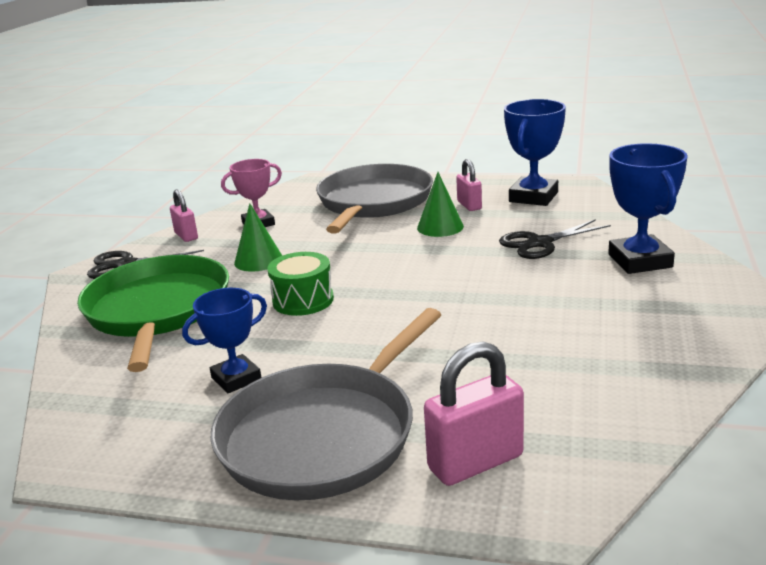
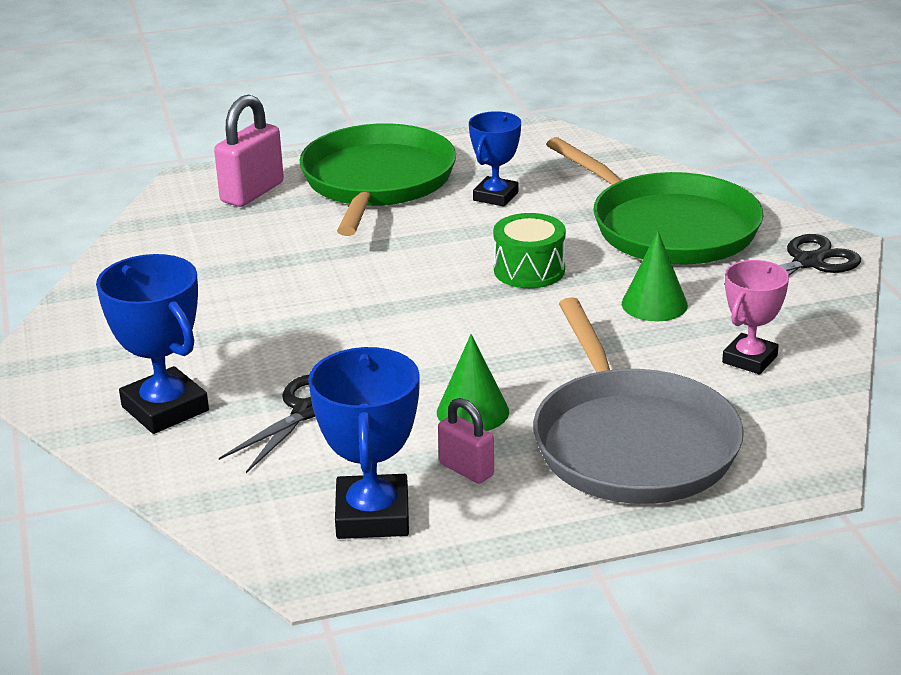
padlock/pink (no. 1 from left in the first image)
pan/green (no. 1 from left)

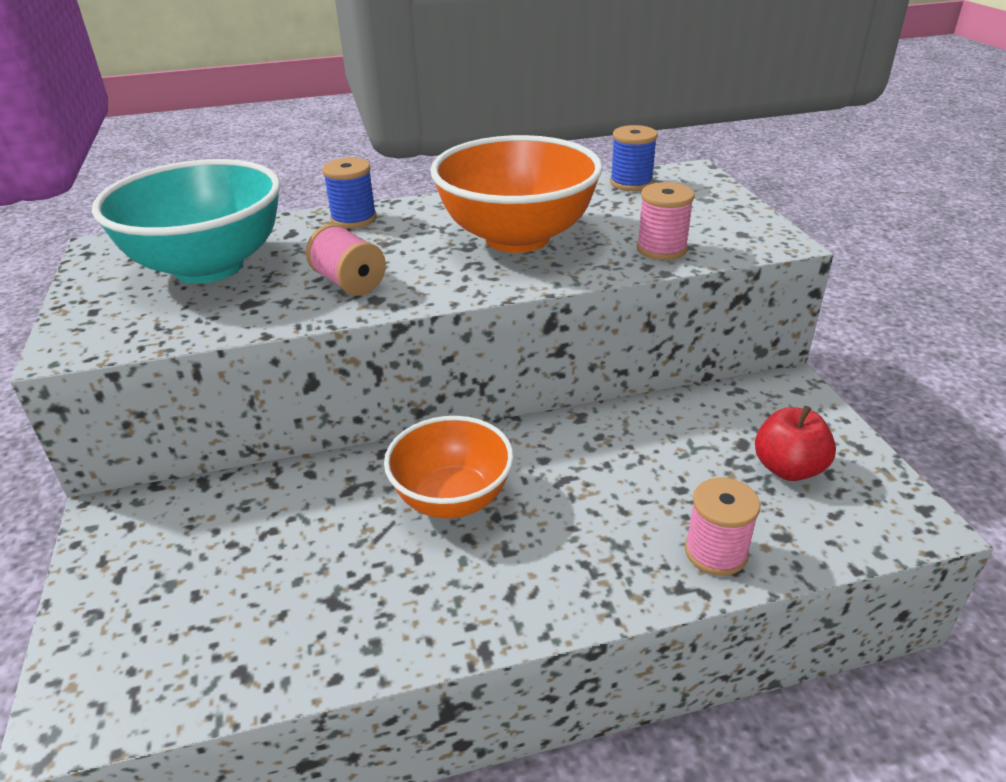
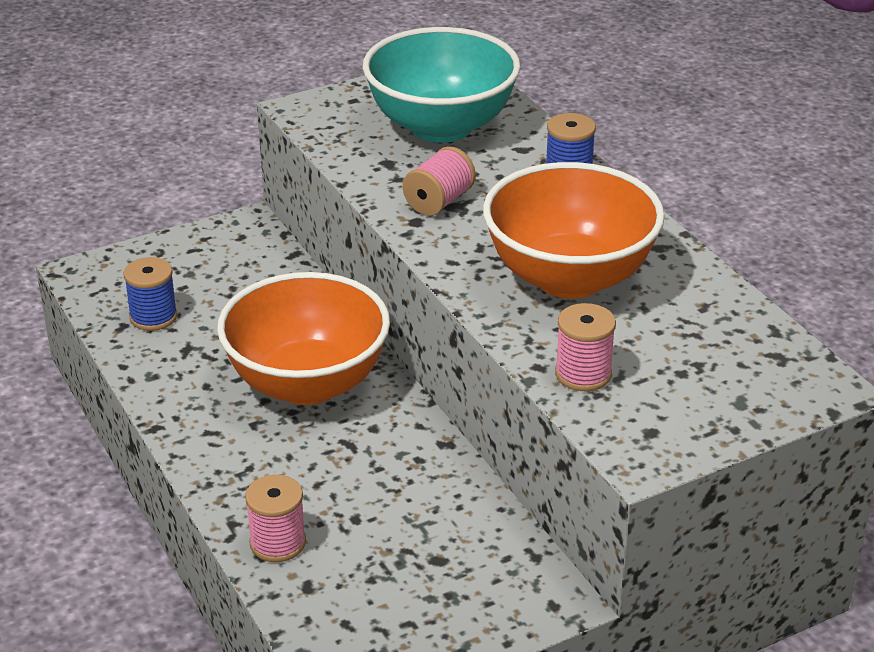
bowl/orange (no. 1 from left)
spool/blue (no. 1 from left)
apple/red

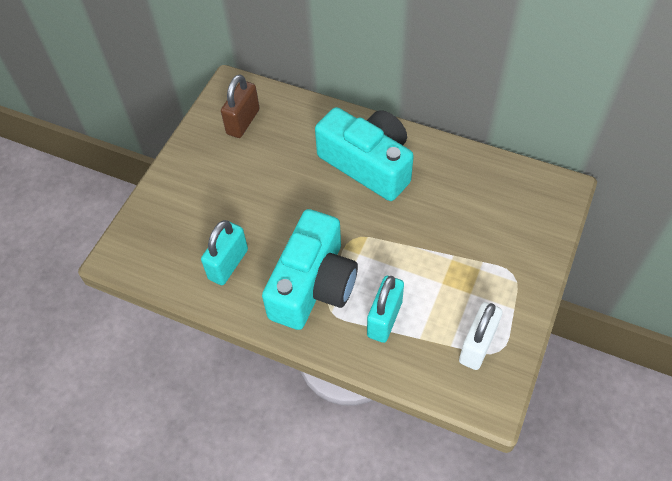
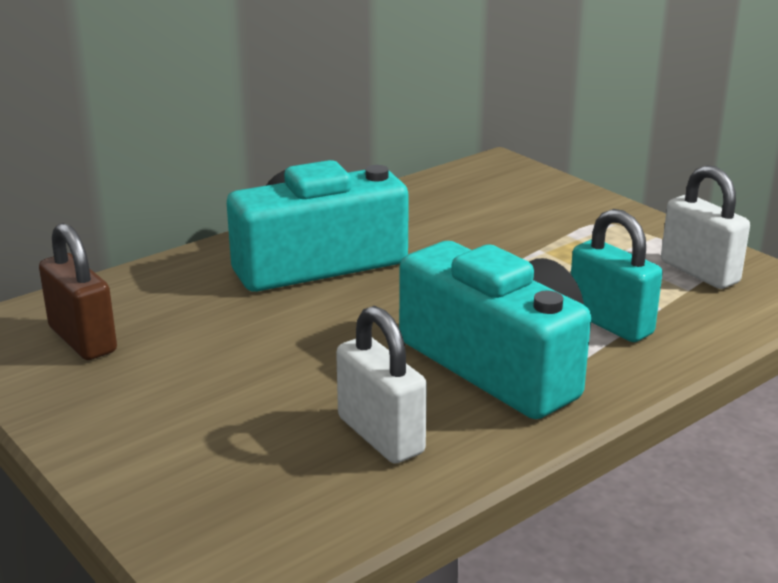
padlock/white (no. 1 from left)

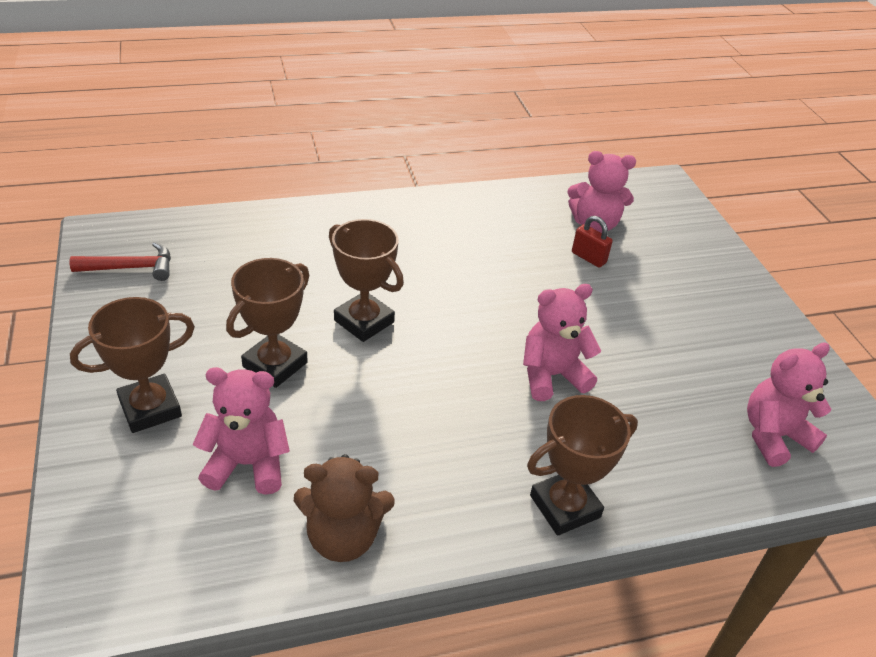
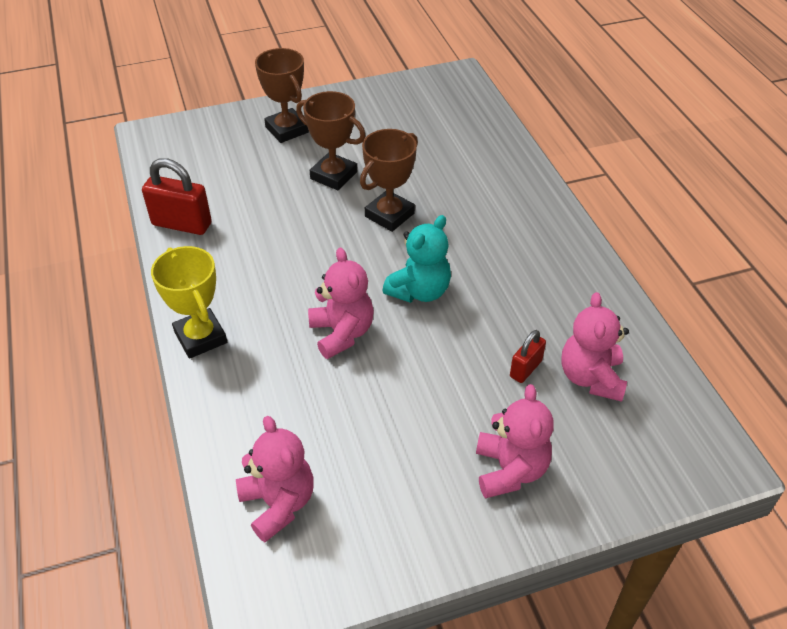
hammer/red
teddy bear/pink (no. 3 from left)
padlock/red (no. 1 from left)
trophy/yellow
teddy bear/turquoise

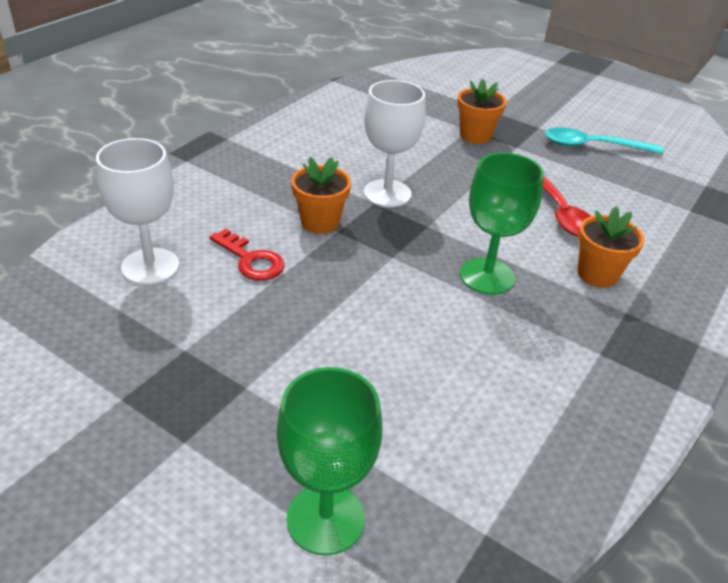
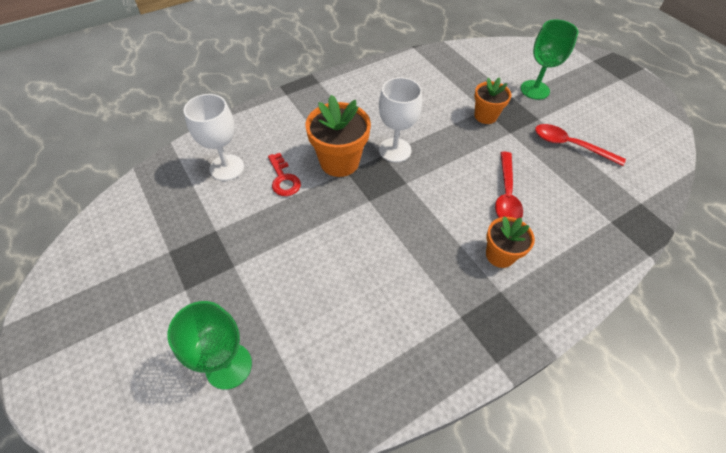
flower pot/orange (no. 1 from left)
goblet/green (no. 2 from left)
spoon/red (no. 2 from left)

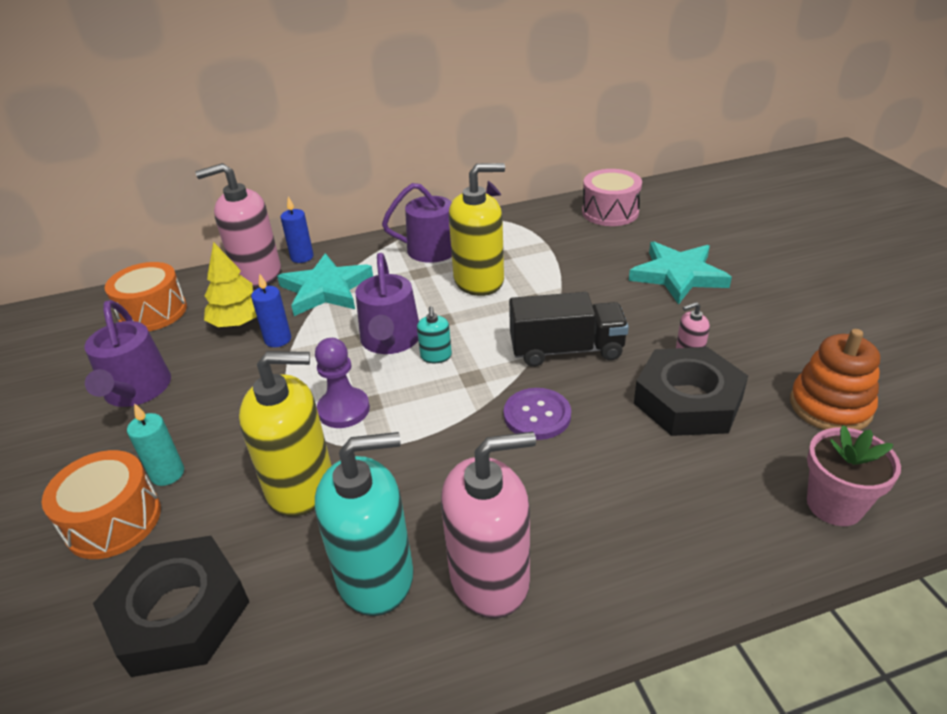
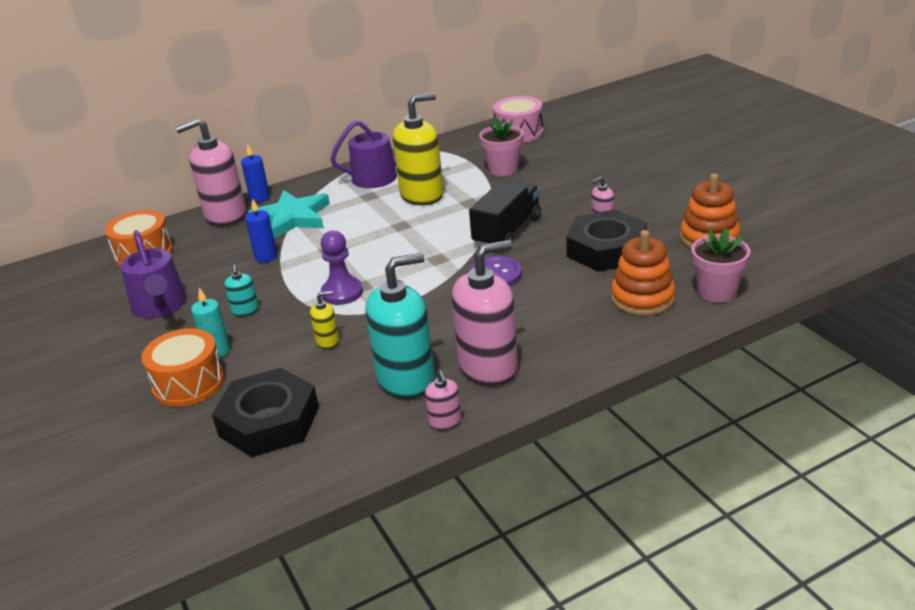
tree/yellow
soap dispenser/yellow (no. 1 from left)
watering can/purple (no. 2 from left in the first image)
soap dispenser/turquoise (no. 1 from left)
truck/black
star/turquoise (no. 2 from left in the first image)
soap dispenser/pink (no. 2 from left)
flower pot/pink (no. 1 from left)
stacking toy/orange (no. 1 from left)

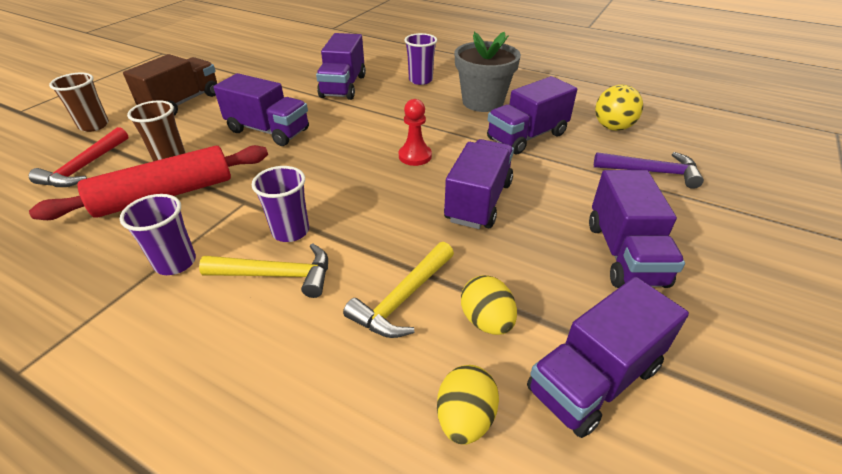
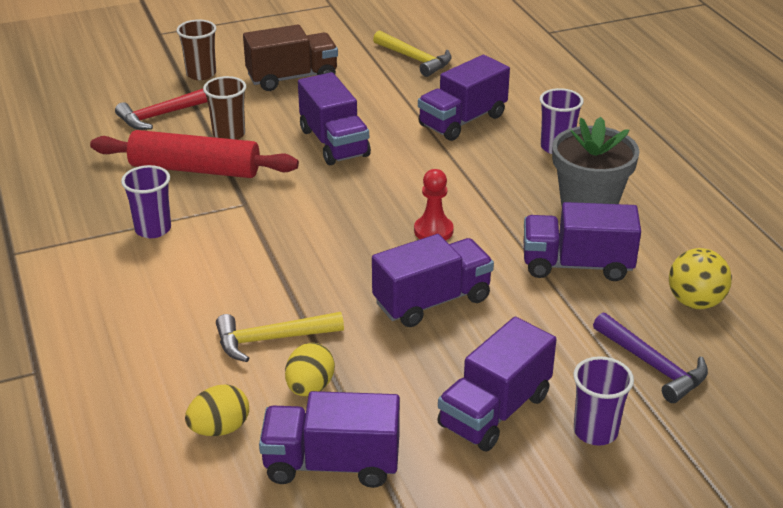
hammer/yellow (no. 2 from left)
cup/purple (no. 3 from left)

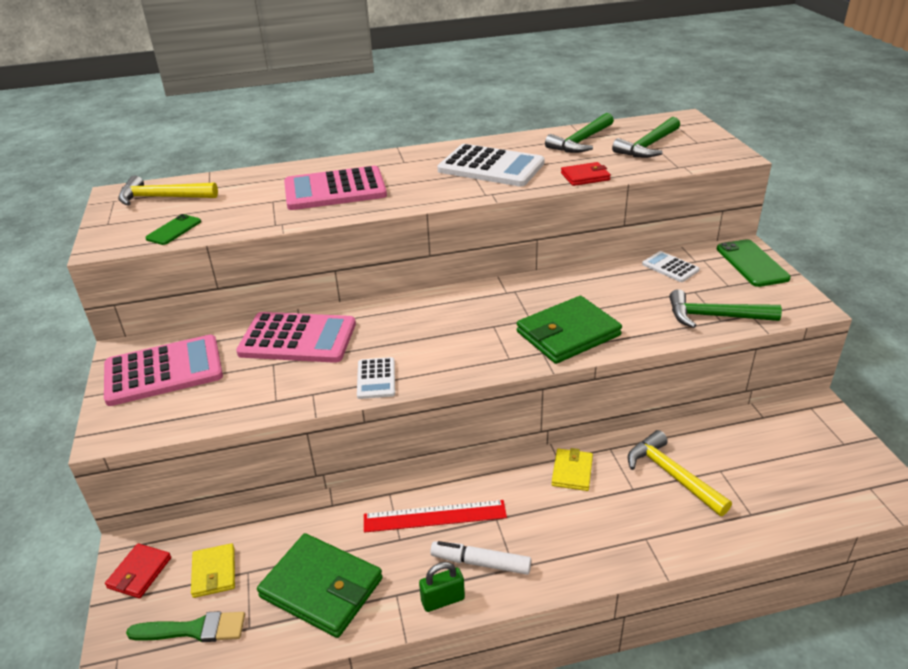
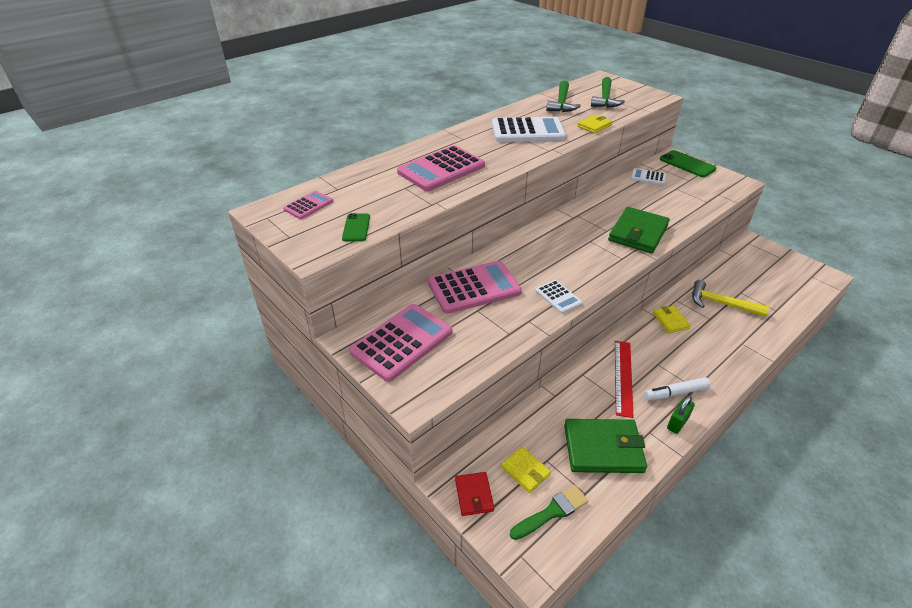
calculator/pink (no. 1 from left)
ruler/red
wallet/yellow (no. 2 from left)
hammer/green (no. 3 from left in the first image)

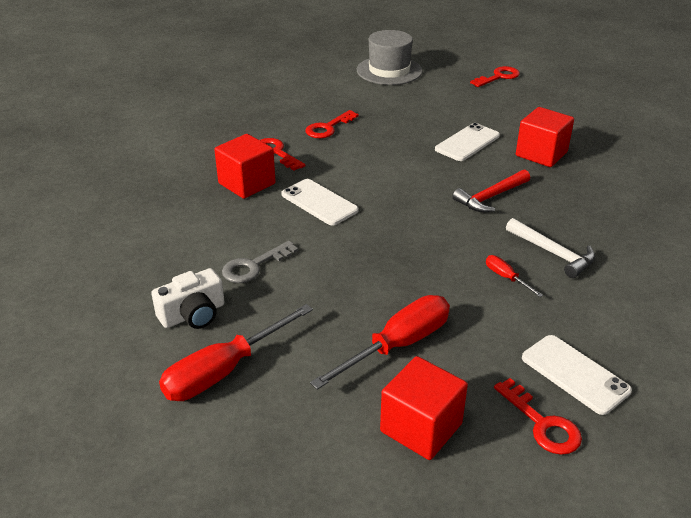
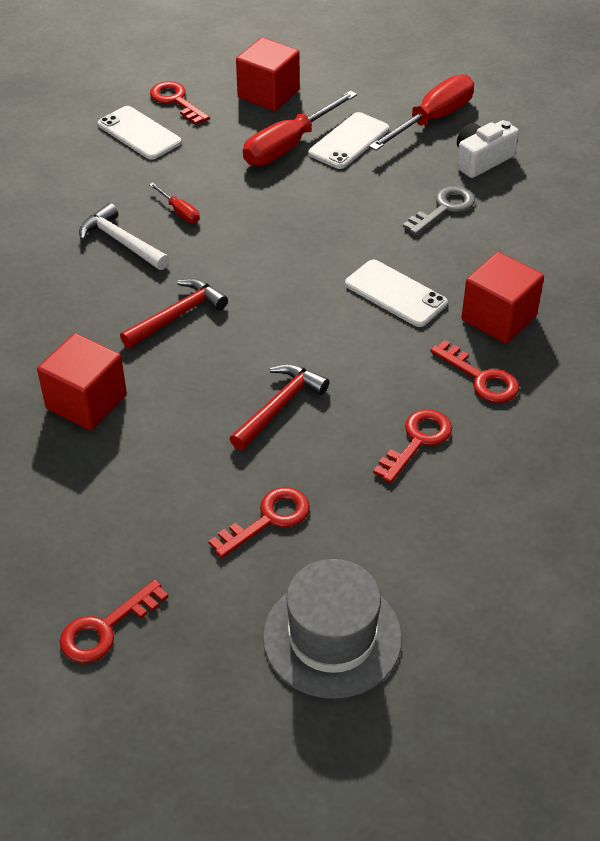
phone/white (no. 2 from left)
key/red (no. 3 from left)
hammer/red (no. 2 from left)

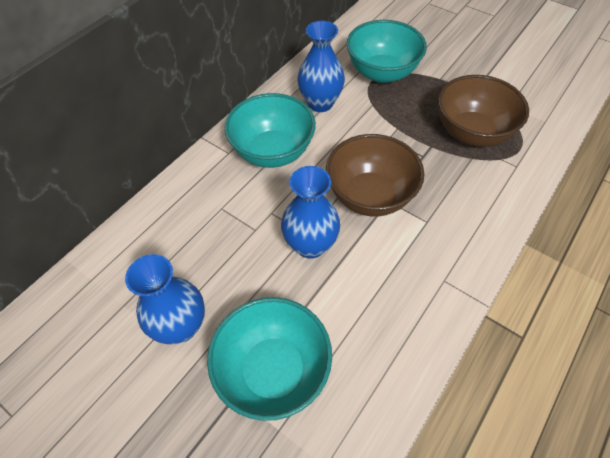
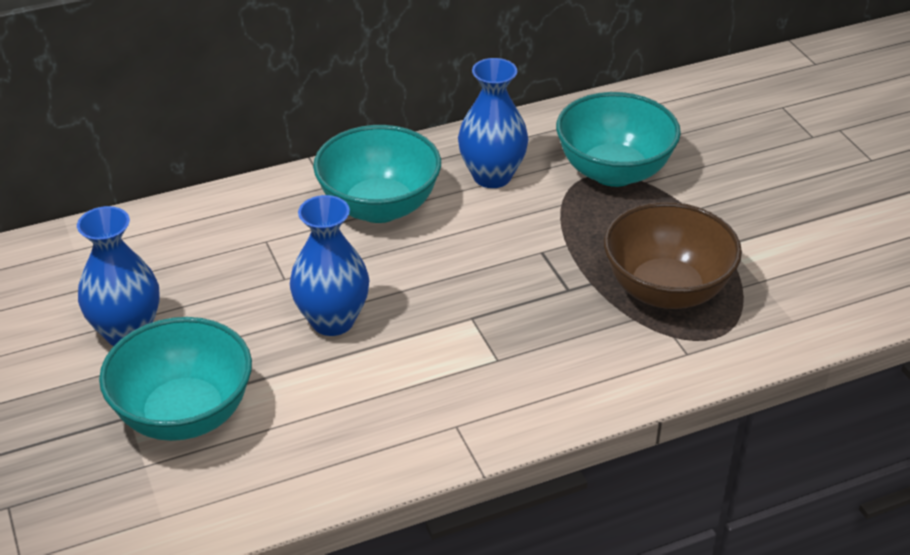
bowl/brown (no. 1 from left in the first image)

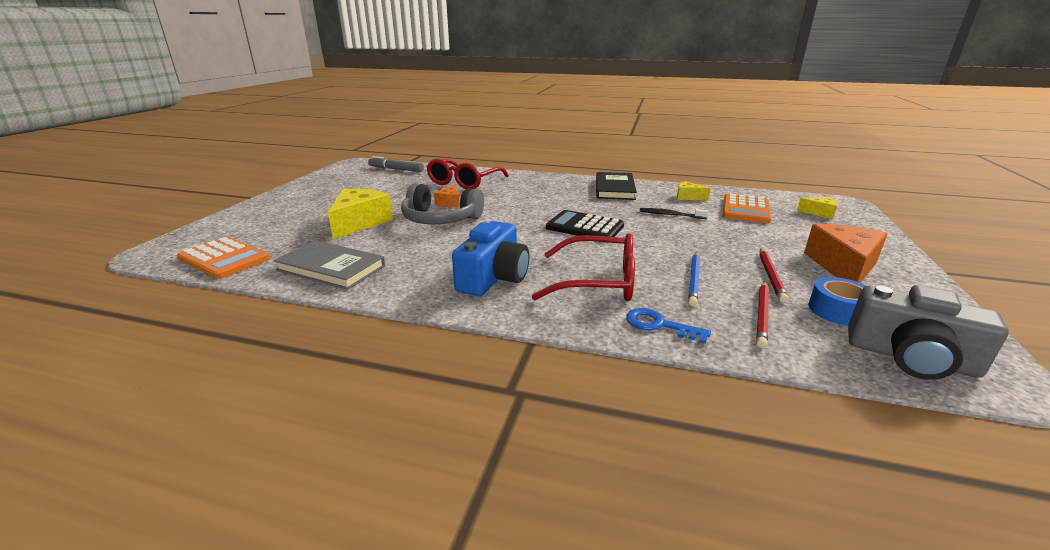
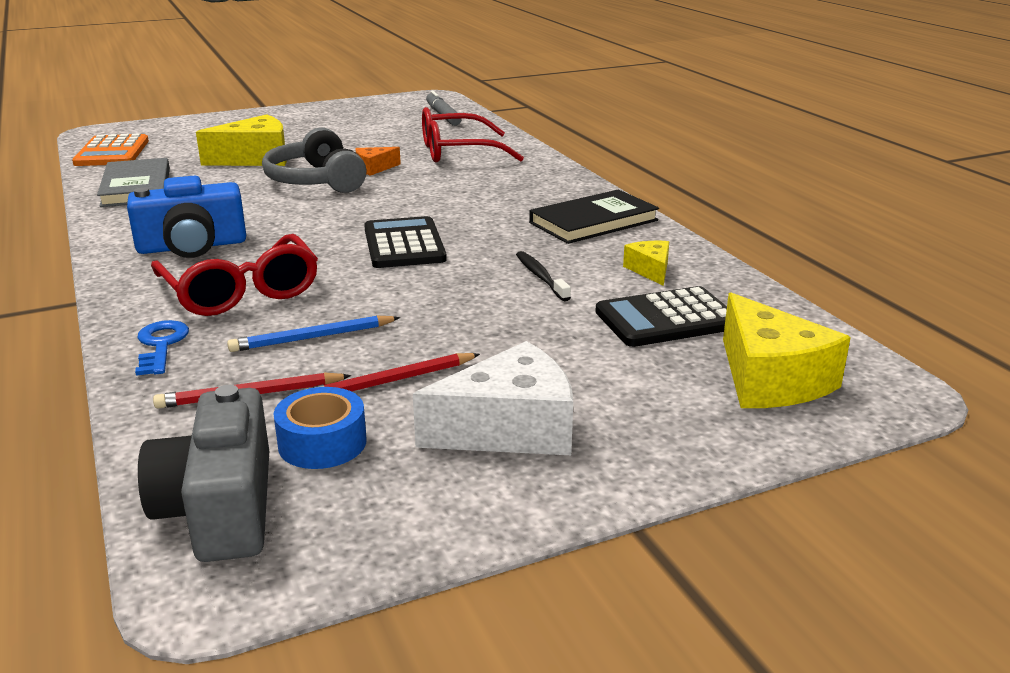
calculator/black (no. 2 from left)
cheese/yellow (no. 3 from left)
cheese/white

